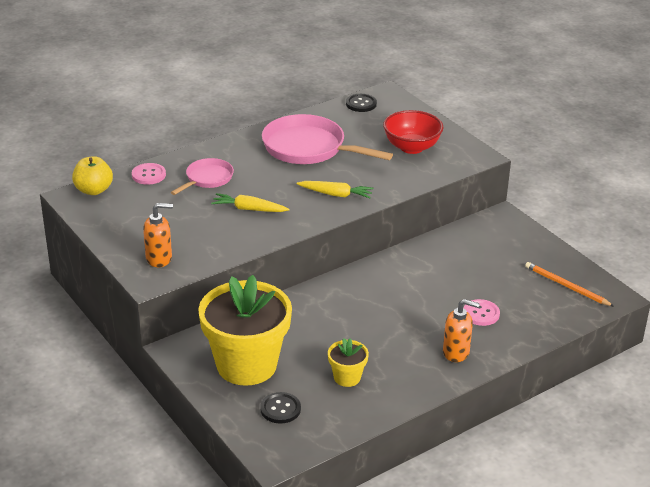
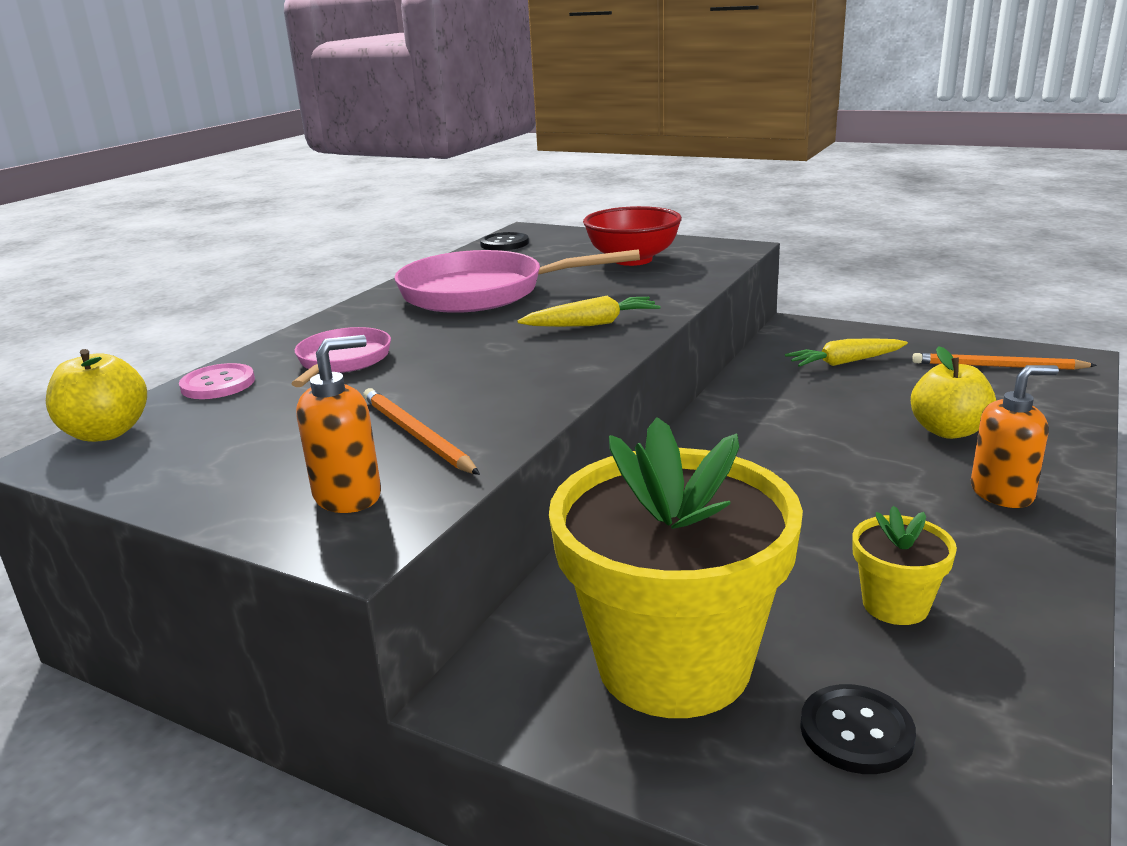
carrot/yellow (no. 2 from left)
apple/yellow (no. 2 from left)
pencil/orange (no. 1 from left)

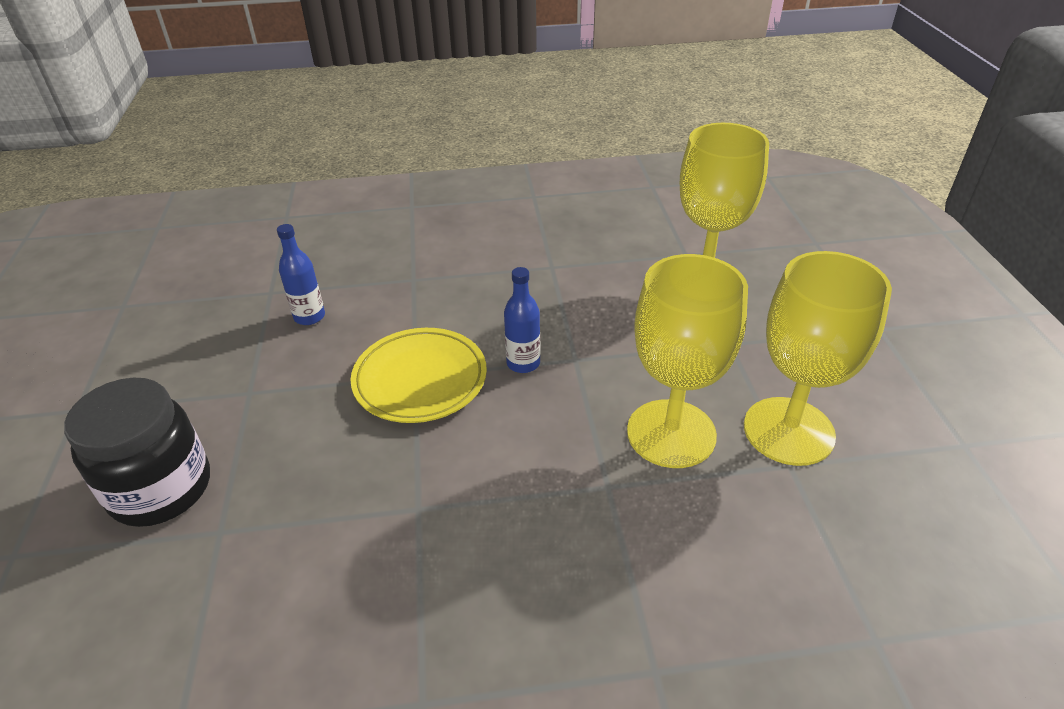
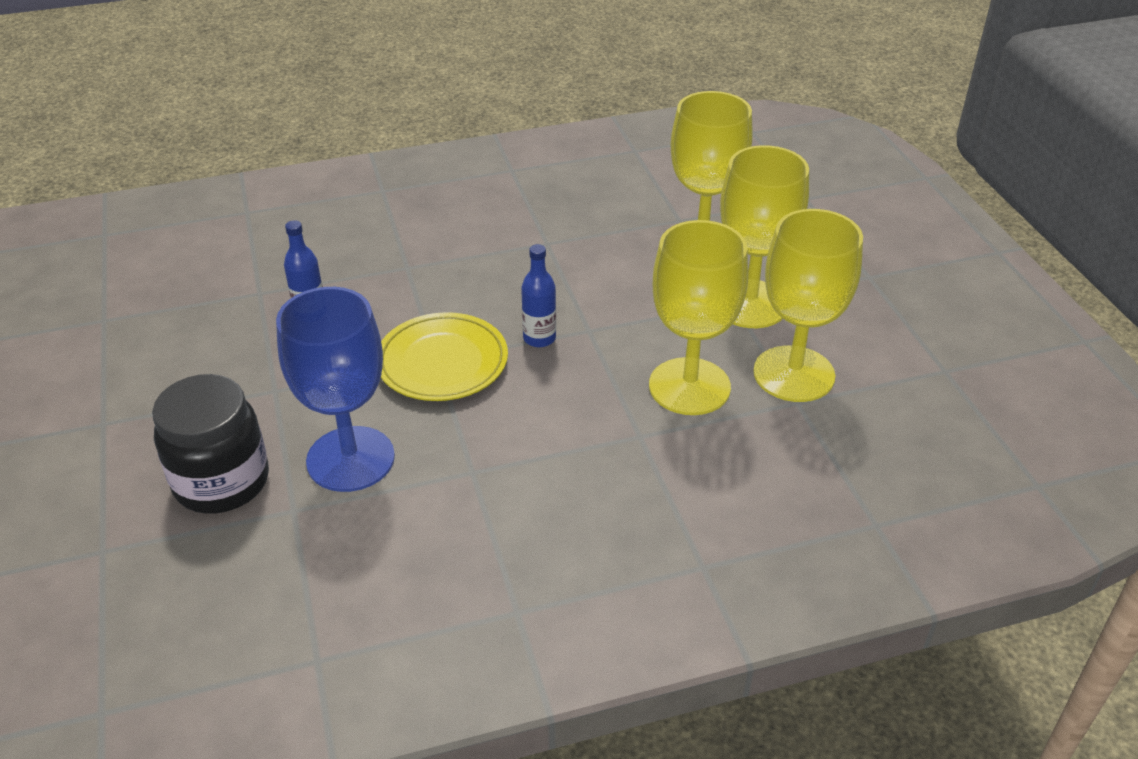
goblet/blue
goblet/yellow (no. 3 from left)

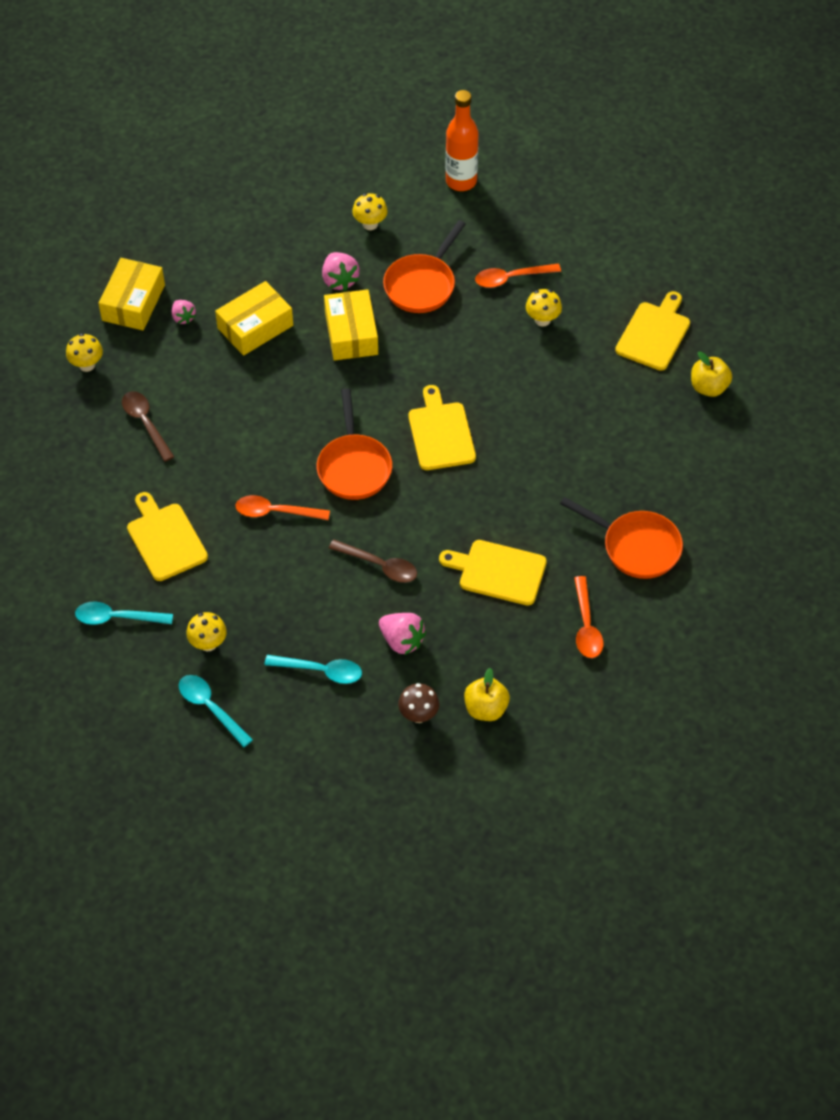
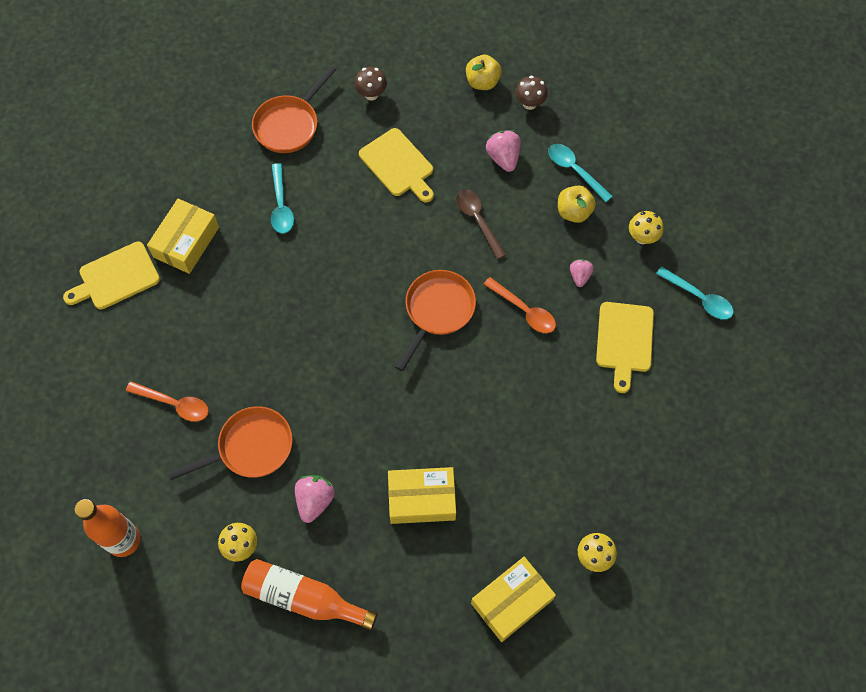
spoon/brown (no. 1 from left in the first image)
strawberry/pink (no. 3 from left)
spoon/turquoise (no. 1 from left)
box/yellow (no. 1 from left)
cutting board/yellow (no. 2 from left in the first image)
mushroom/yellow (no. 4 from left in the first image)
pan/orange (no. 2 from left)
mushroom/brown (no. 1 from left)
apple/yellow (no. 2 from left)
bottle/orange (no. 2 from left)

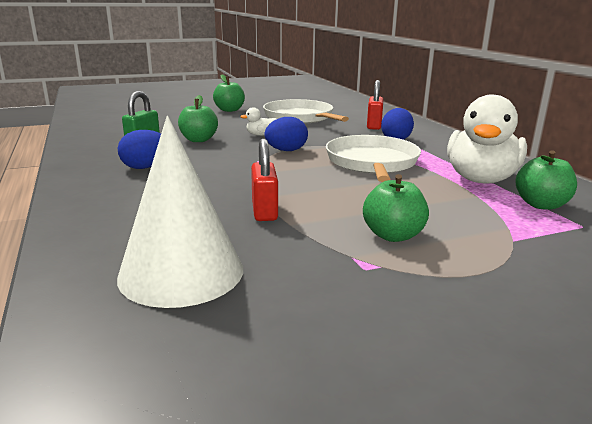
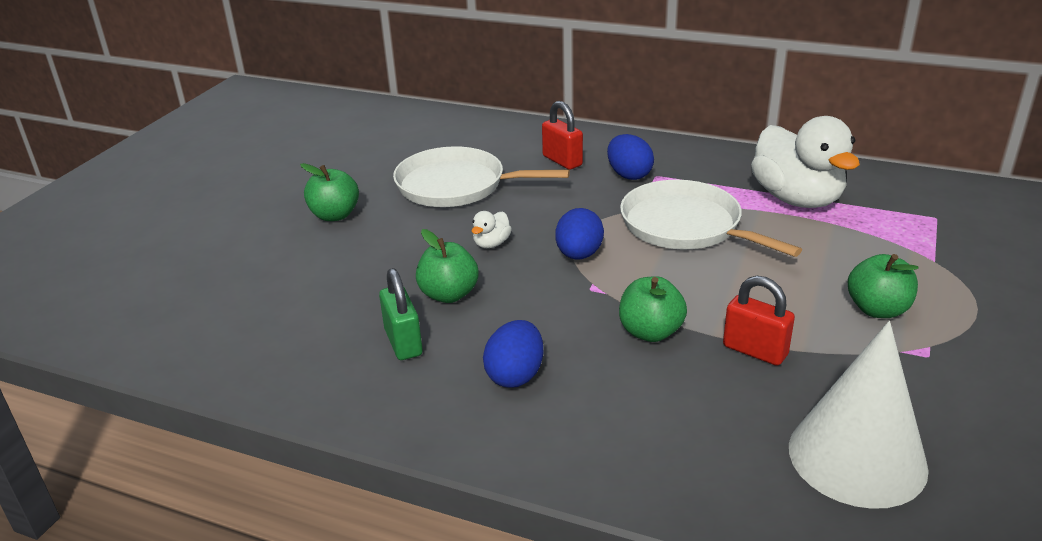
apple/green (no. 3 from left)

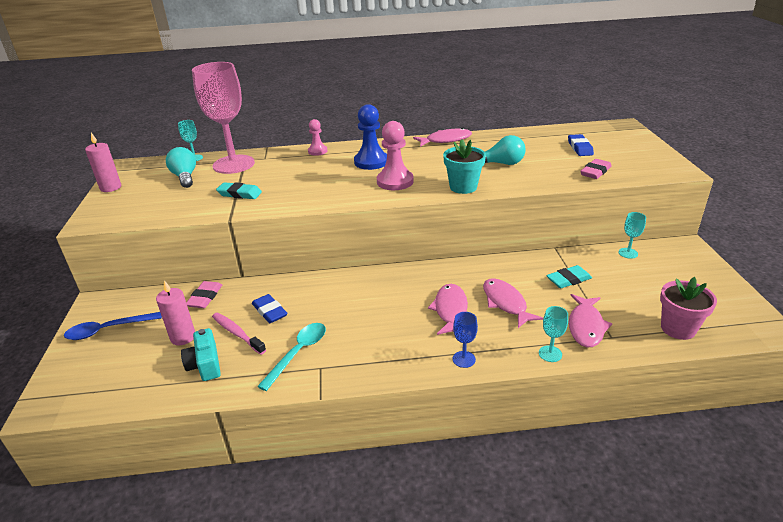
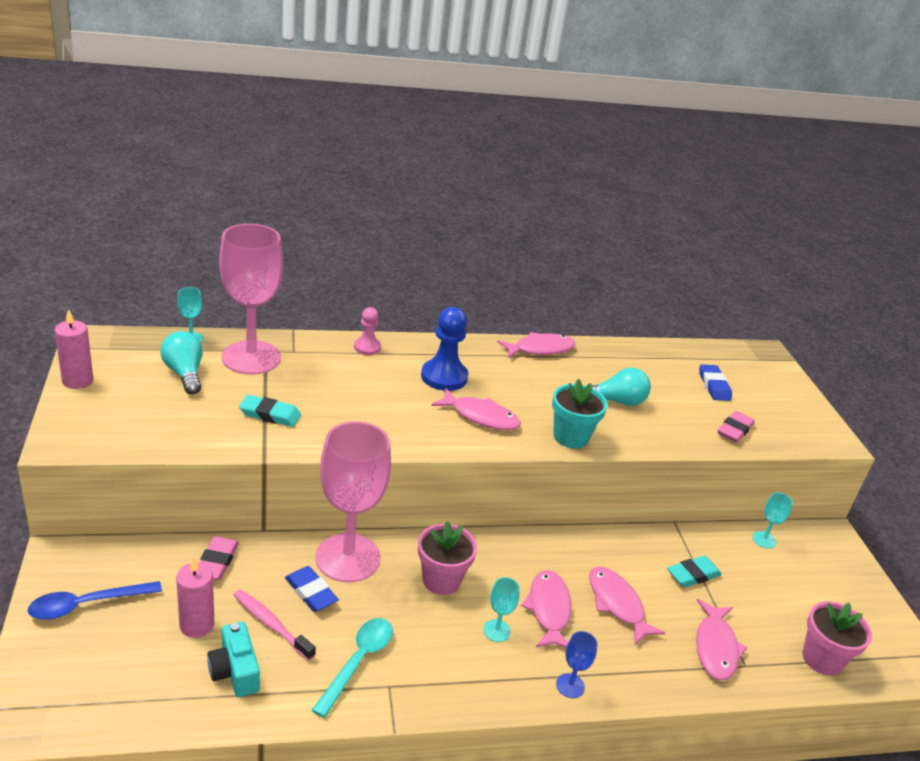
fish/pink (no. 1 from left)
goblet/turquoise (no. 2 from left)
goblet/pink (no. 2 from left)
flower pot/pink (no. 1 from left)

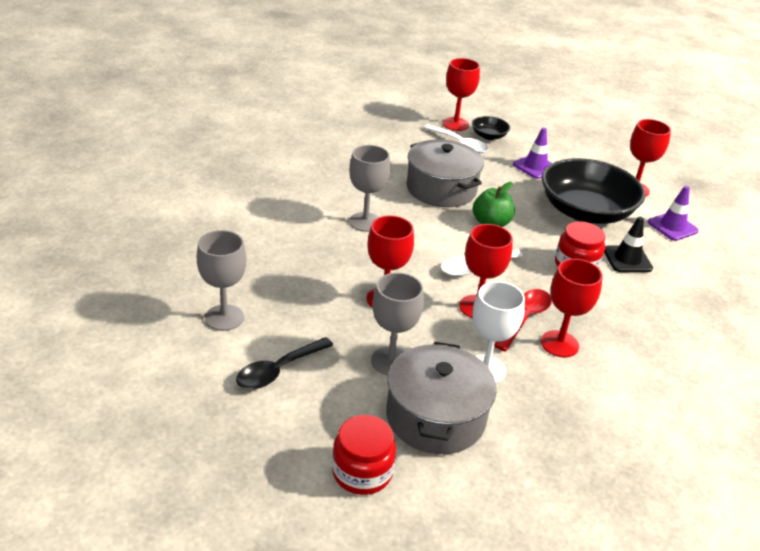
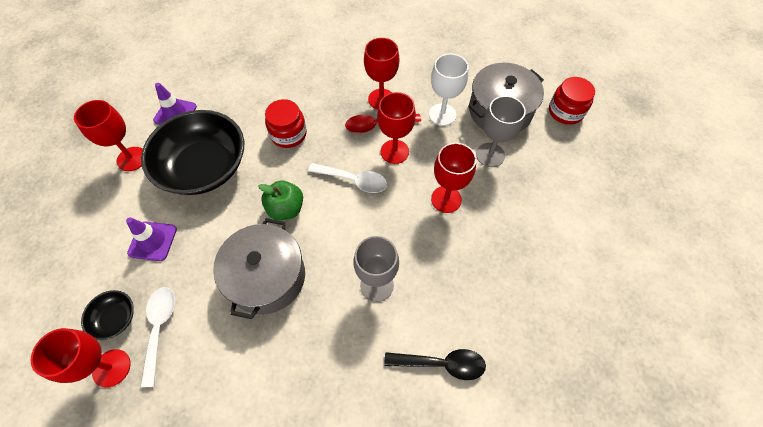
goblet/grey (no. 1 from left in the first image)
spoon/black
traffic cone/black

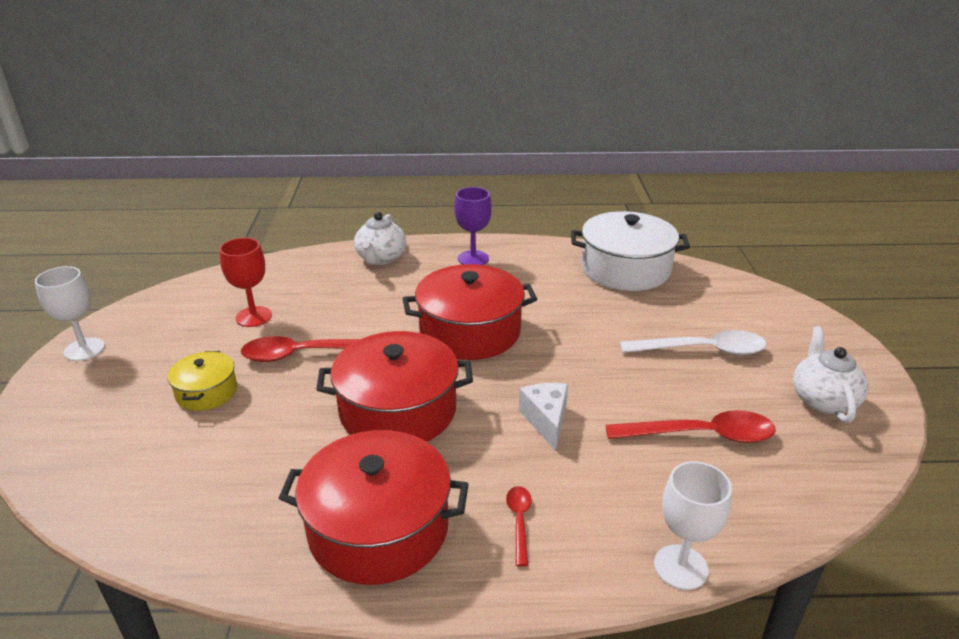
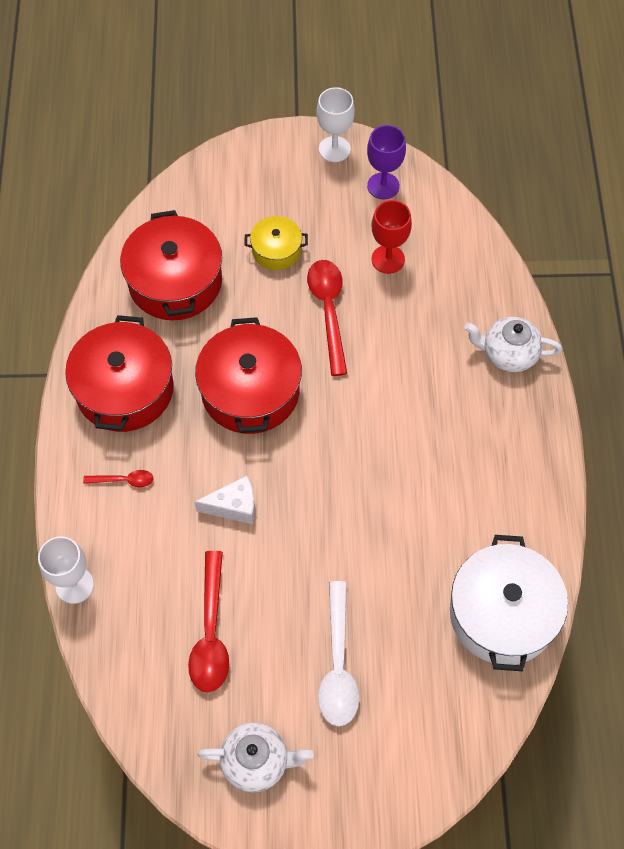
pot/red (no. 2 from left)
goblet/purple

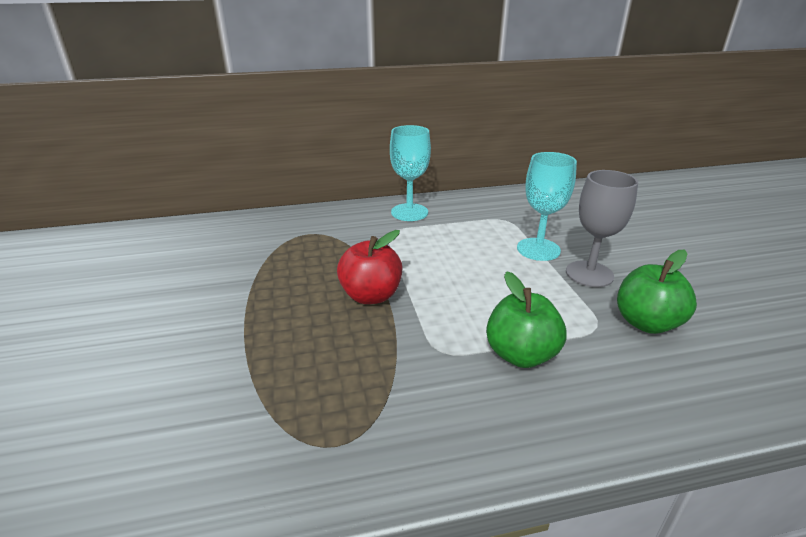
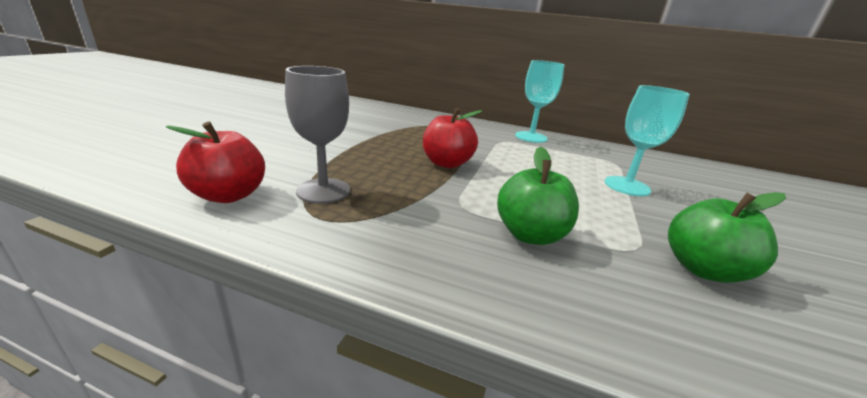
goblet/grey
apple/red (no. 1 from left)

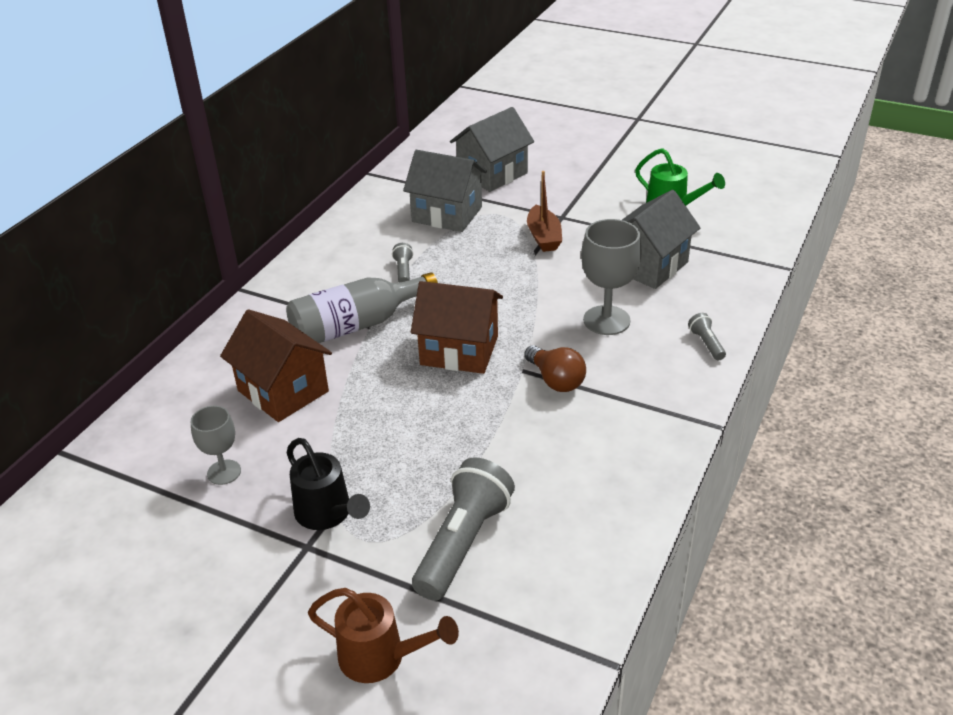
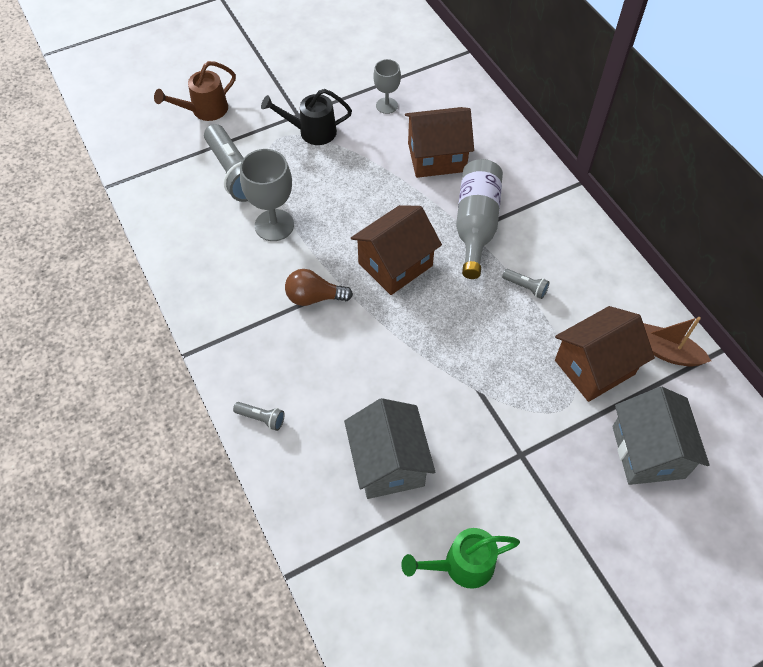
house/brown (no. 3 from left)
boat/brown
goblet/grey (no. 1 from left)

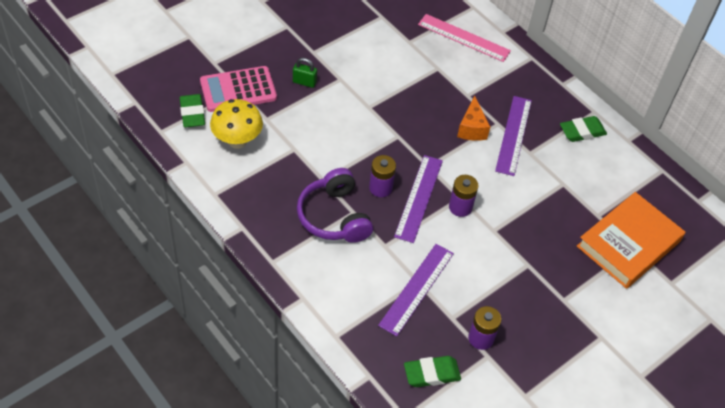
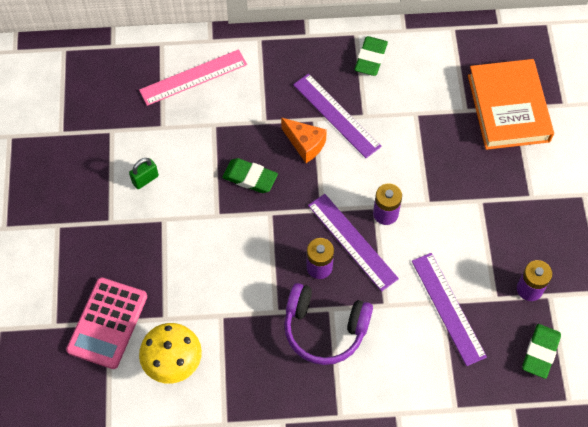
eraser/green (no. 1 from left)
padlock/green

